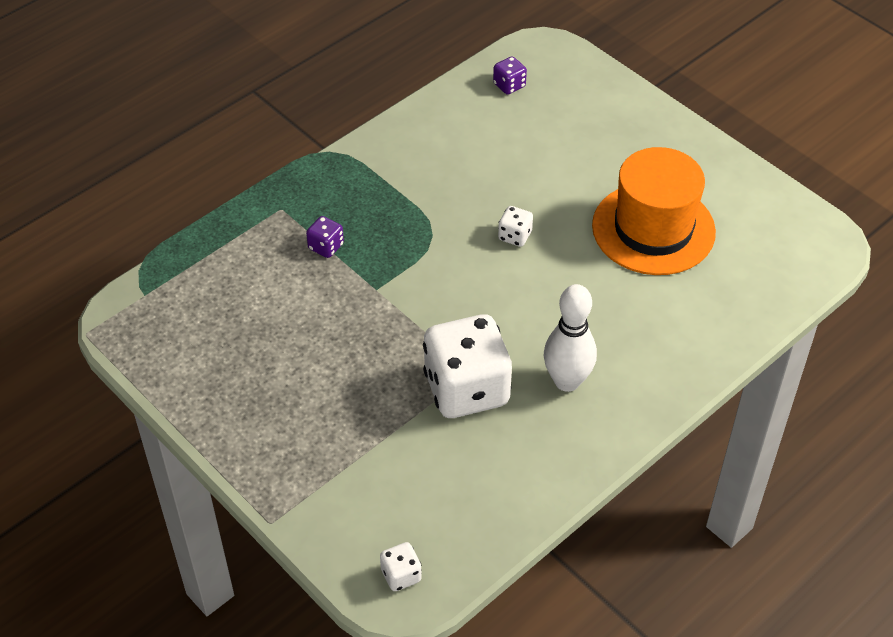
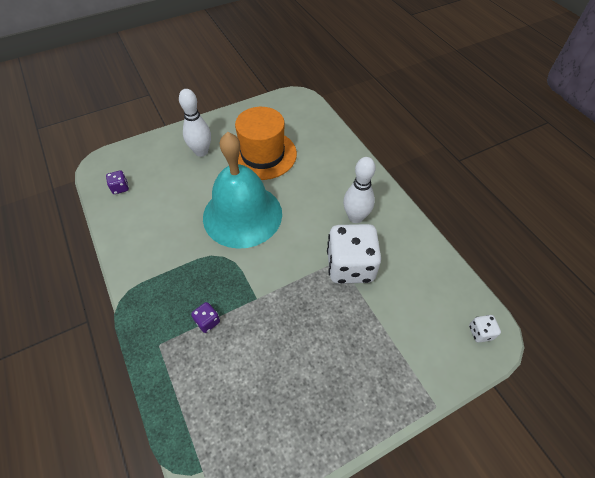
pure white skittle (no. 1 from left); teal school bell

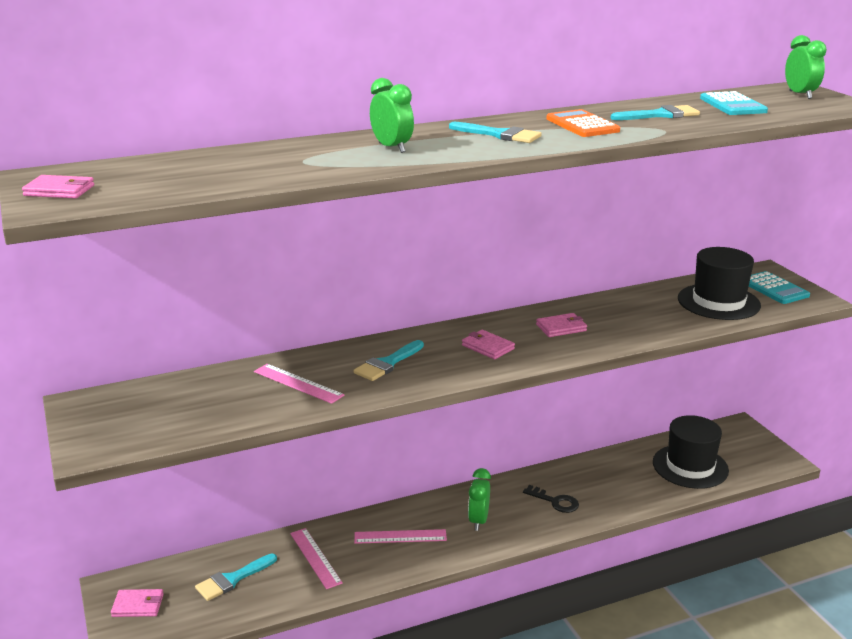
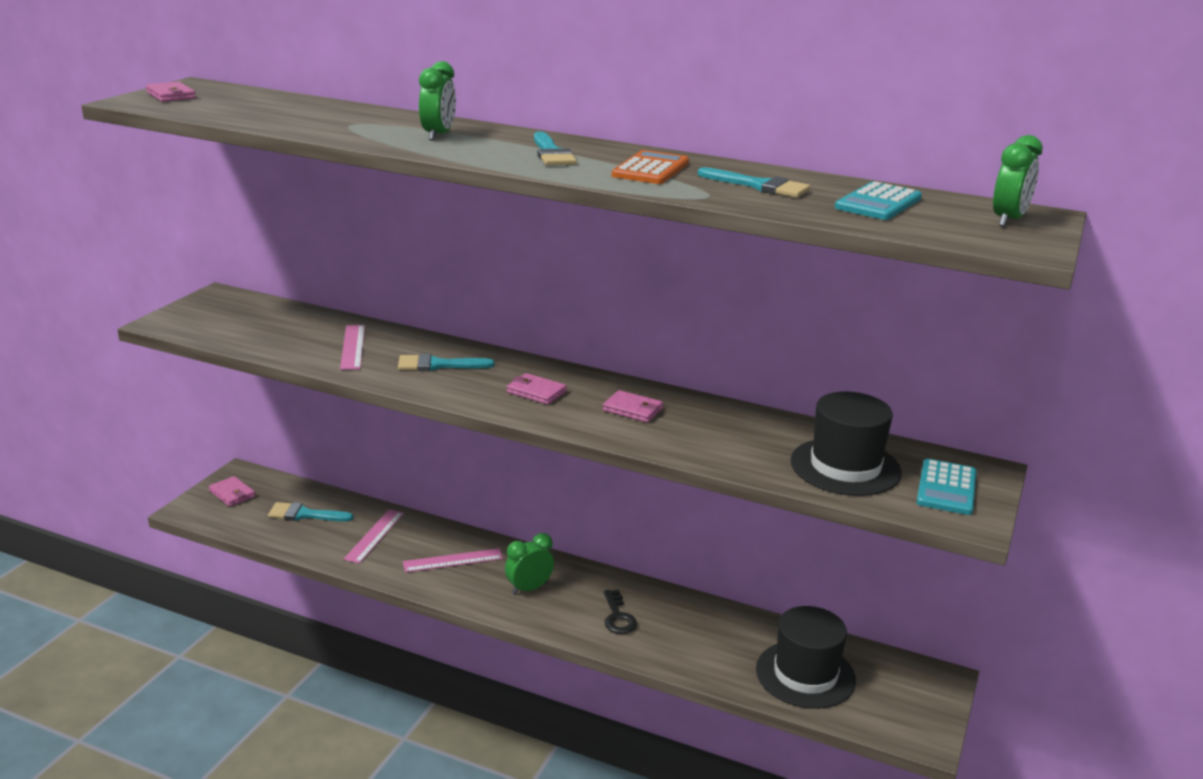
rosy measuring stick (no. 3 from left); rosy card wallet (no. 3 from left)

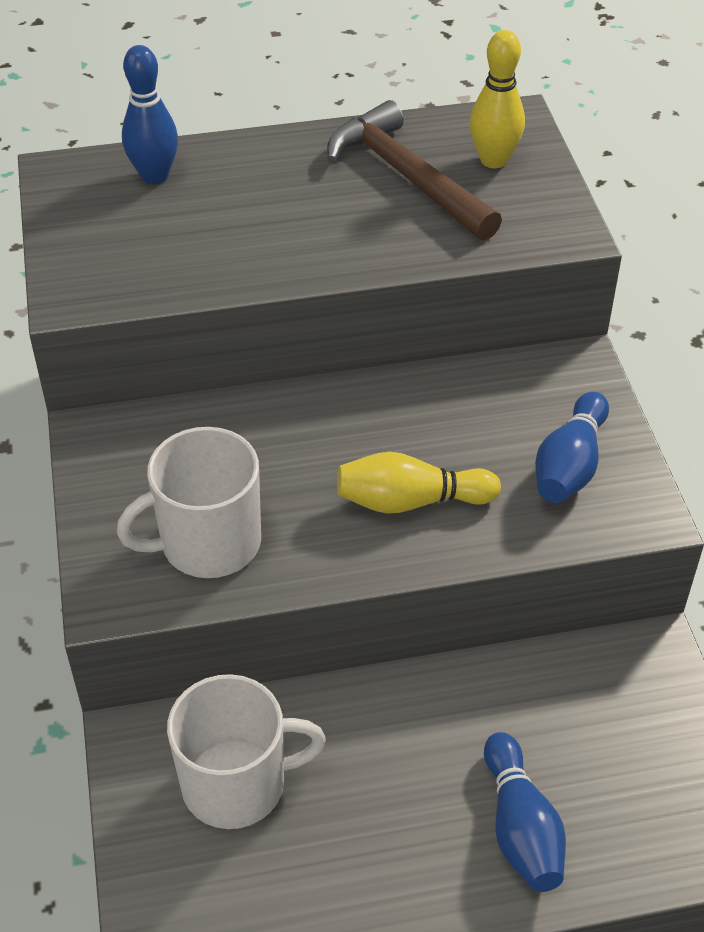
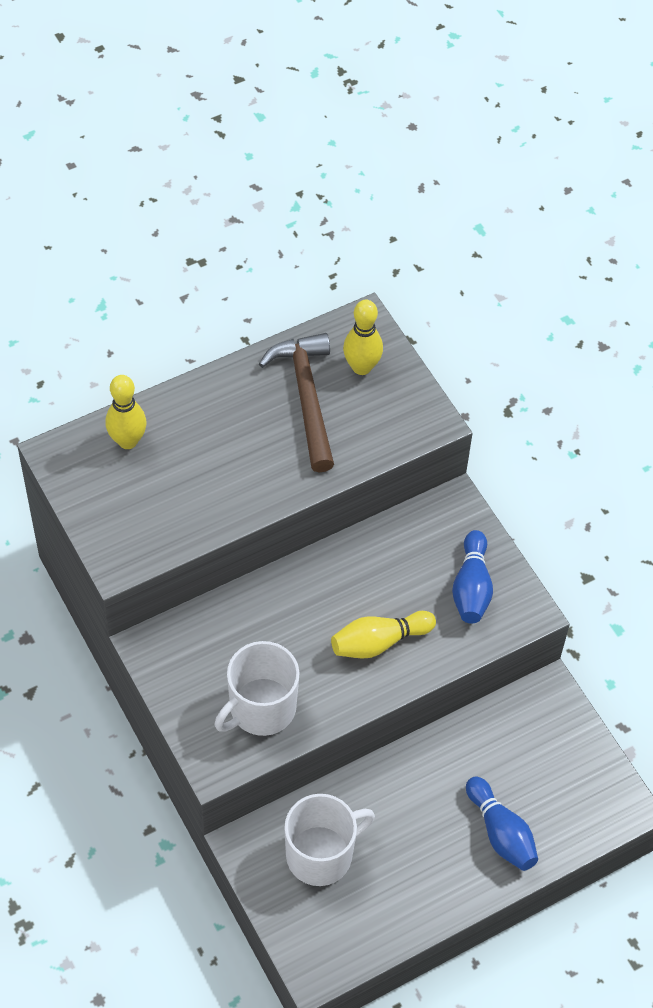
golden skittle (no. 1 from left); brown carpenter's hammer

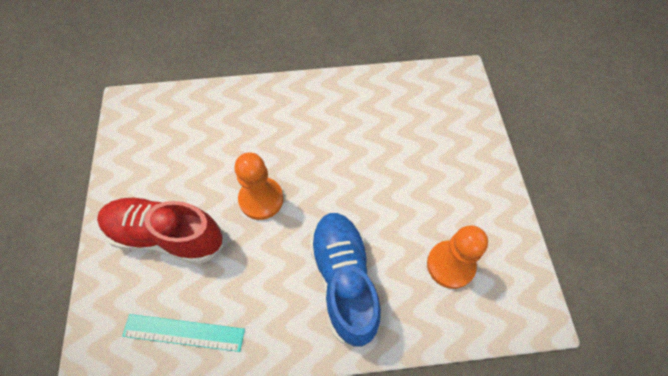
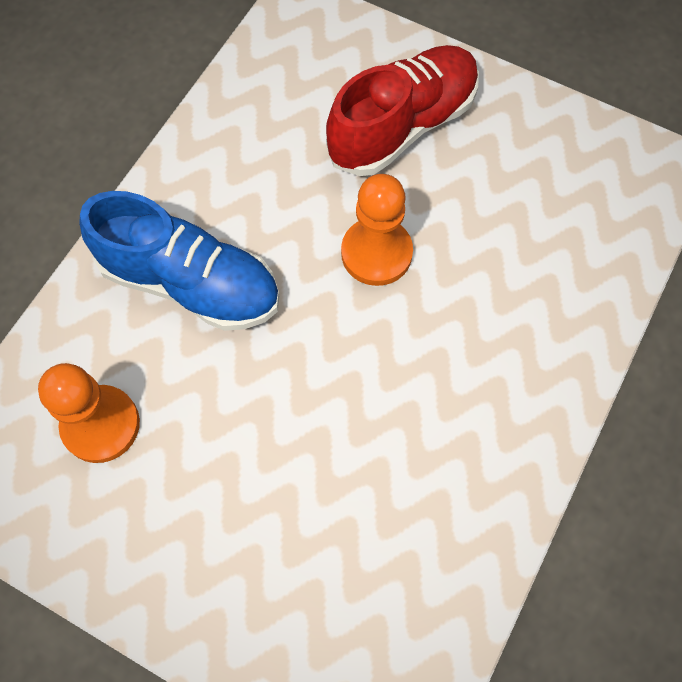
teal measuring stick

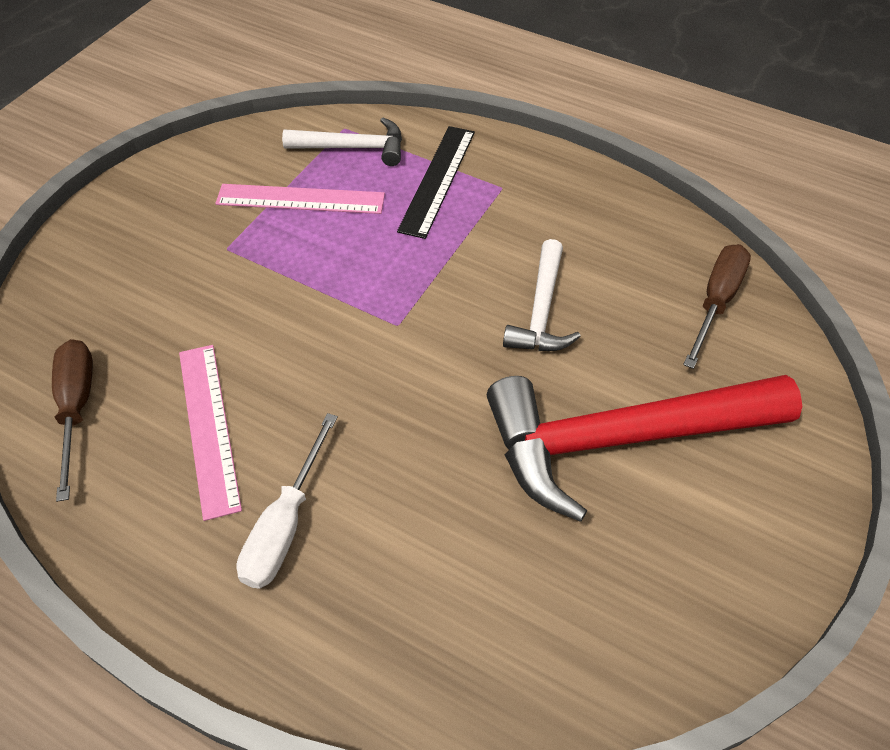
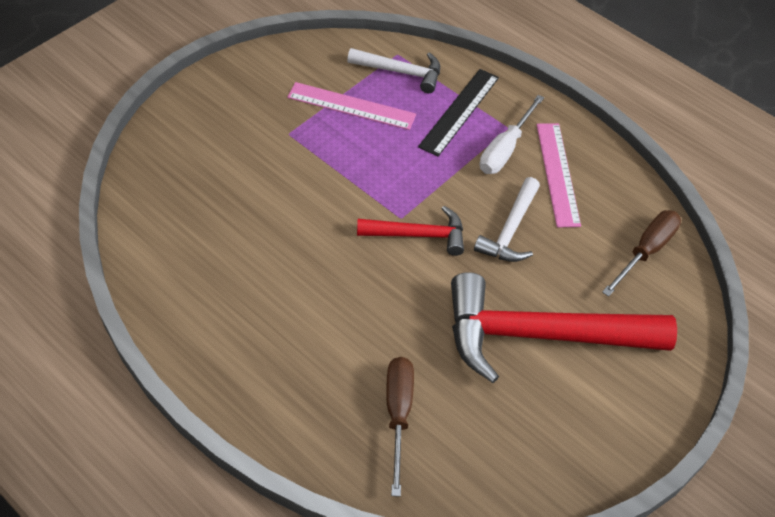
red carpenter's hammer (no. 1 from left); brown screwdriver (no. 1 from left); pure white screwdriver; rosy measuring stick (no. 2 from left)

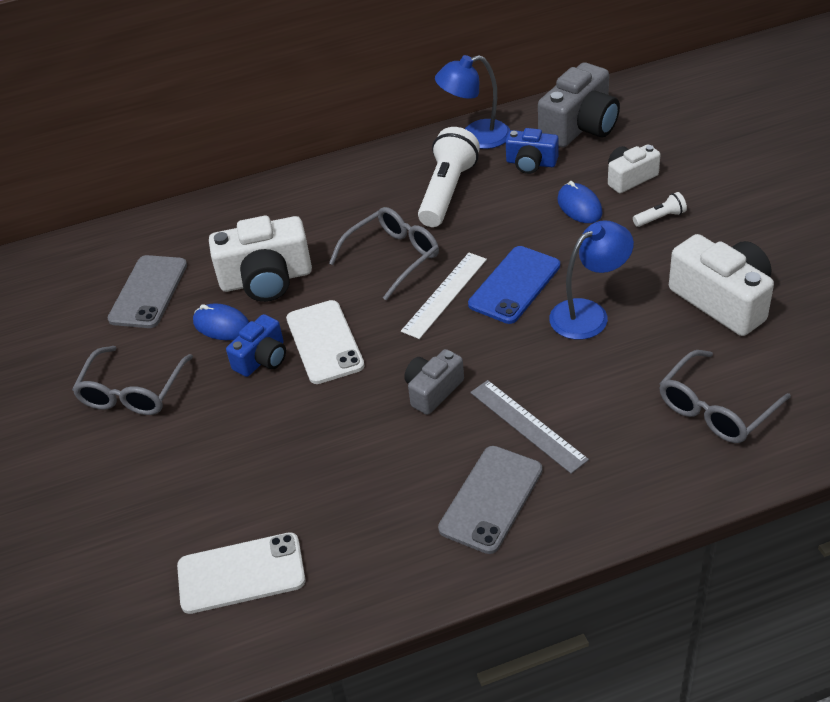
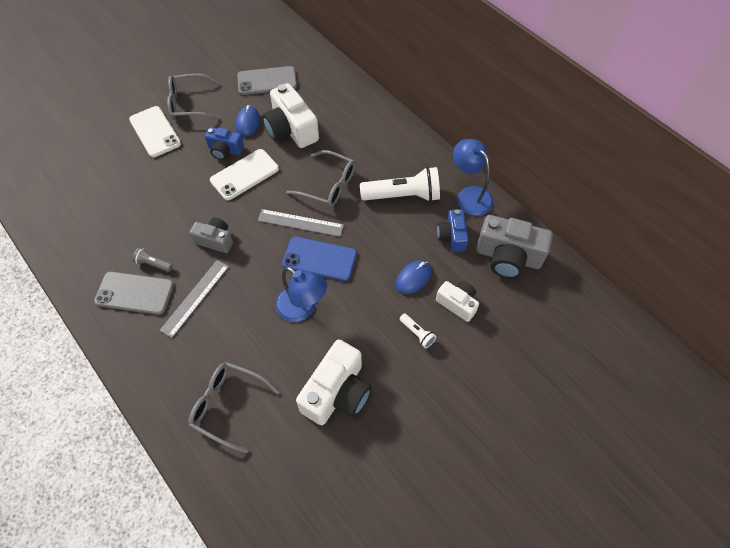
pure white phone (no. 1 from left); ash-grey flashlight; ash-grey measuring stick (no. 2 from left)

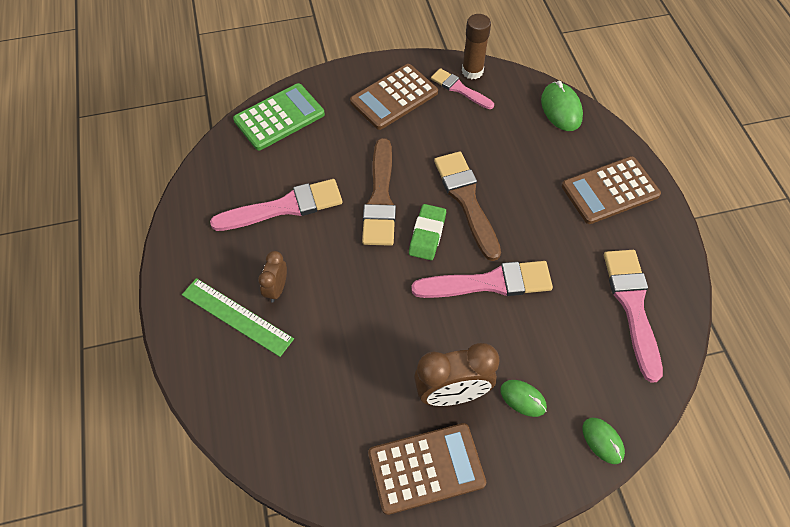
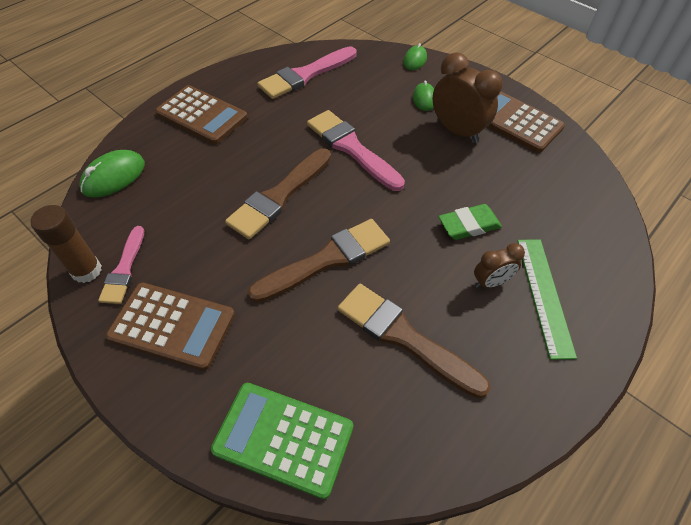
brown paint brush (no. 3 from left); emerald pencil eraser

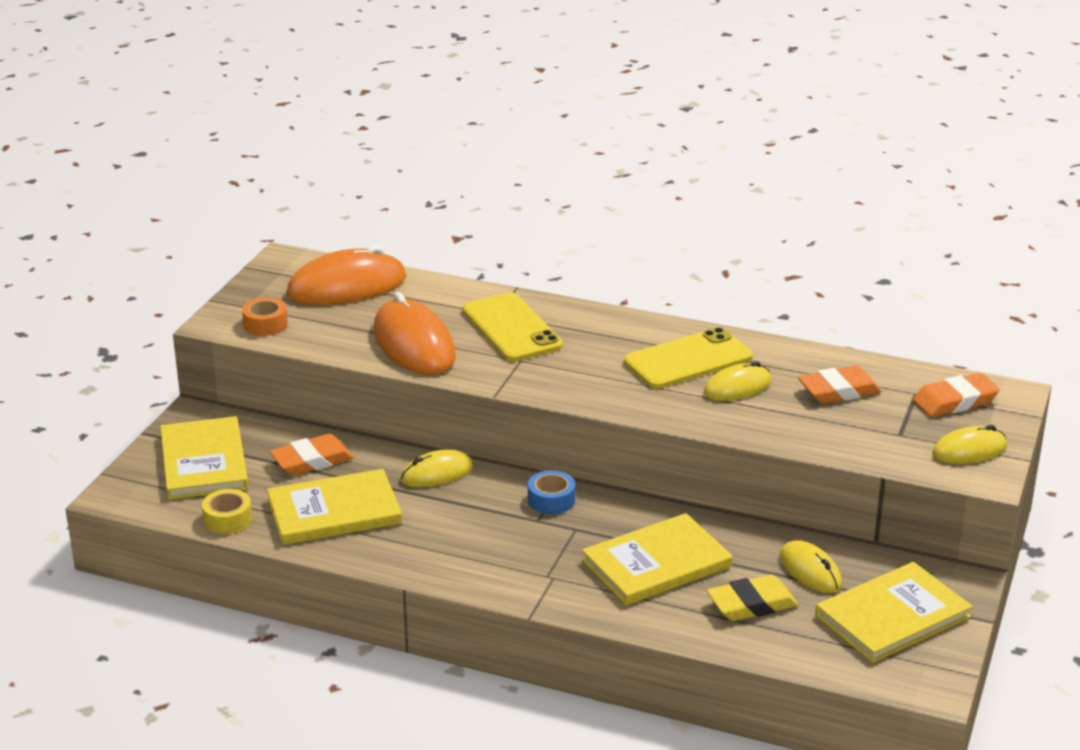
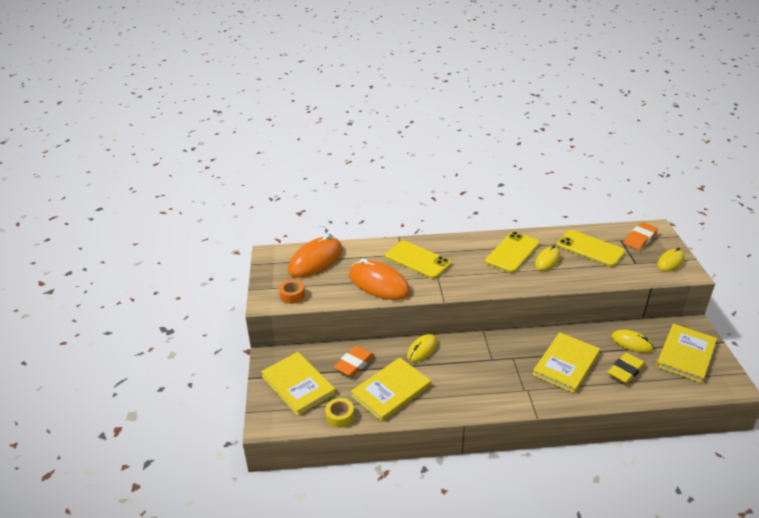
golden phone (no. 3 from left); blue tape

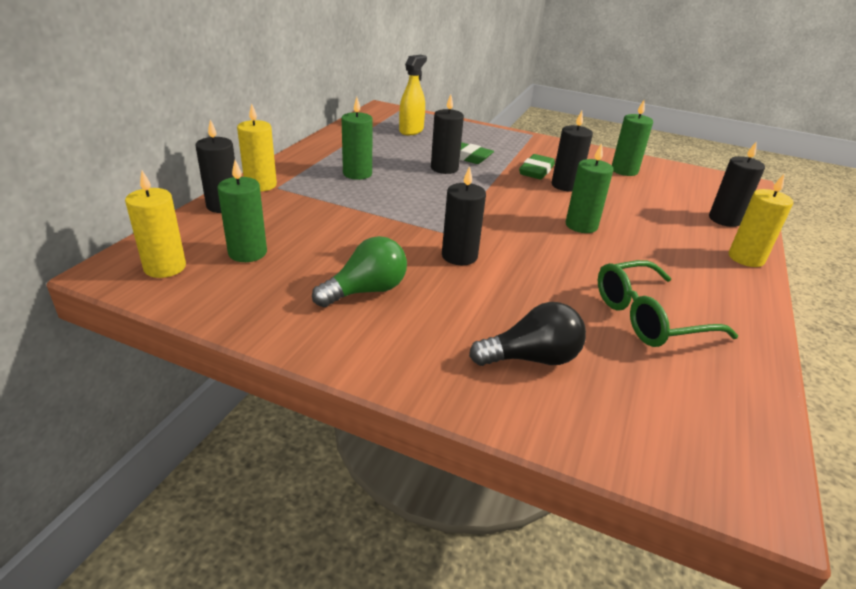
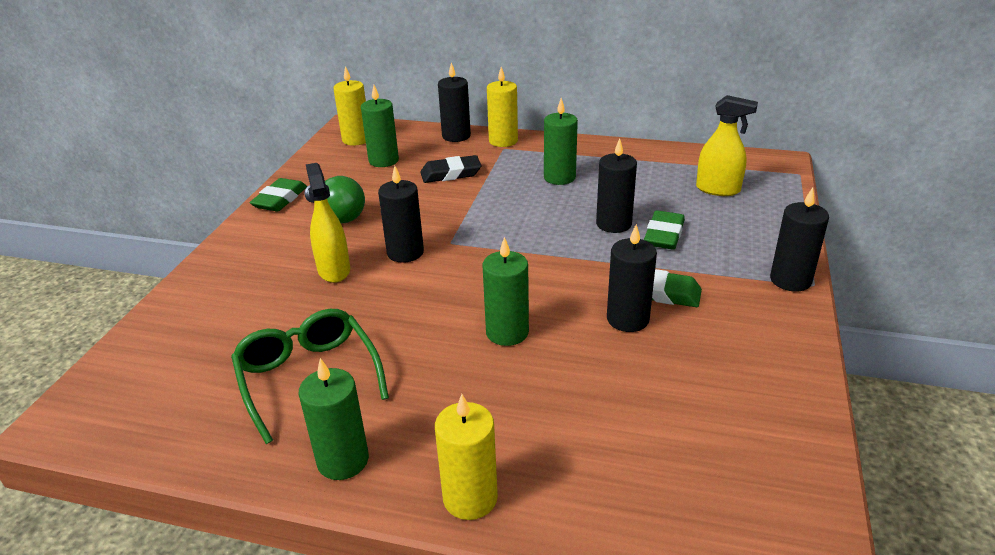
emerald pencil eraser (no. 1 from left); emerald wax candle (no. 1 from left); golden spray cleaner (no. 1 from left); black pencil eraser; black wax candle (no. 5 from left); black light bulb

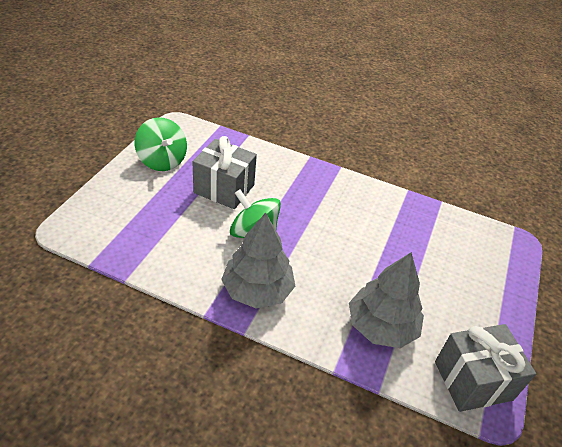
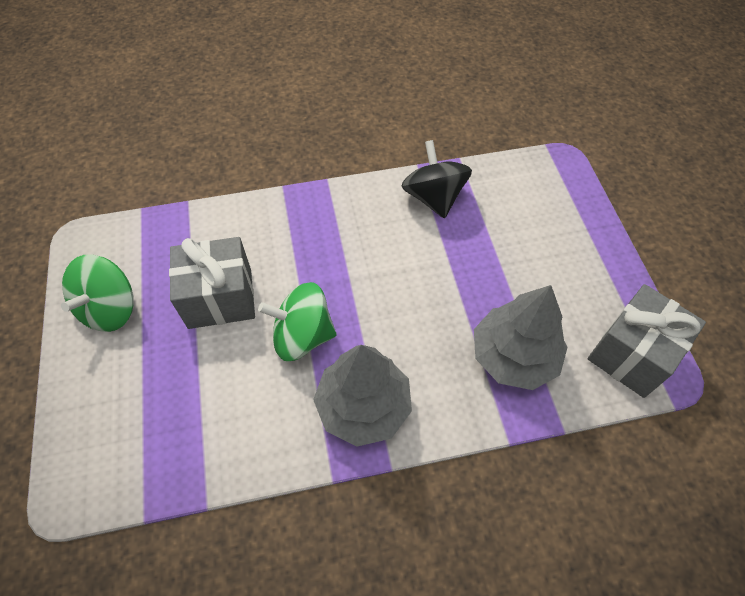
emerald whirligig (no. 1 from left); black whirligig

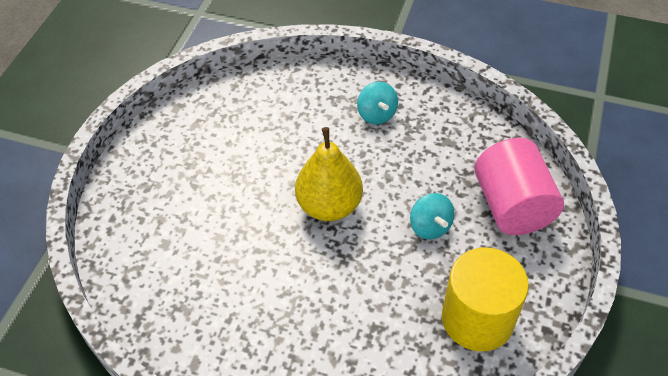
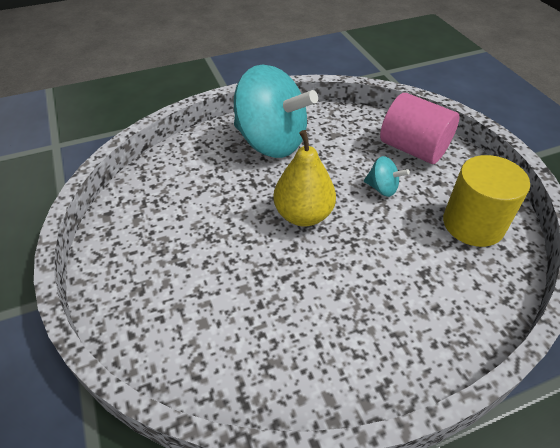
teal whirligig (no. 1 from left)

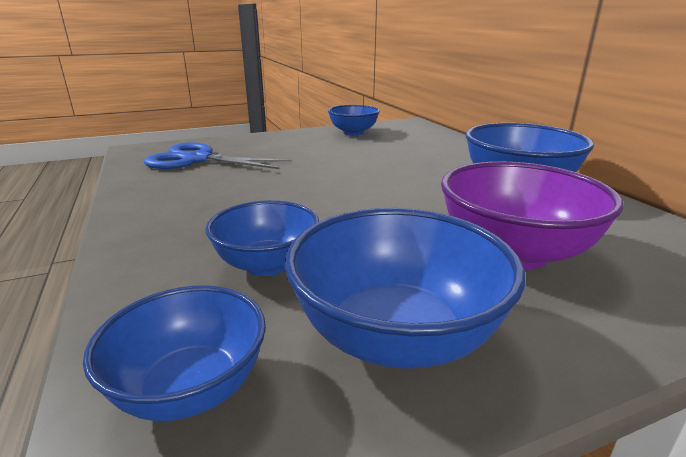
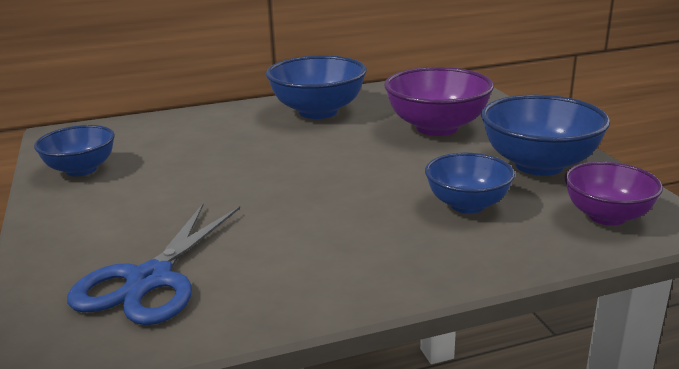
violet deep dish (no. 2 from left)

